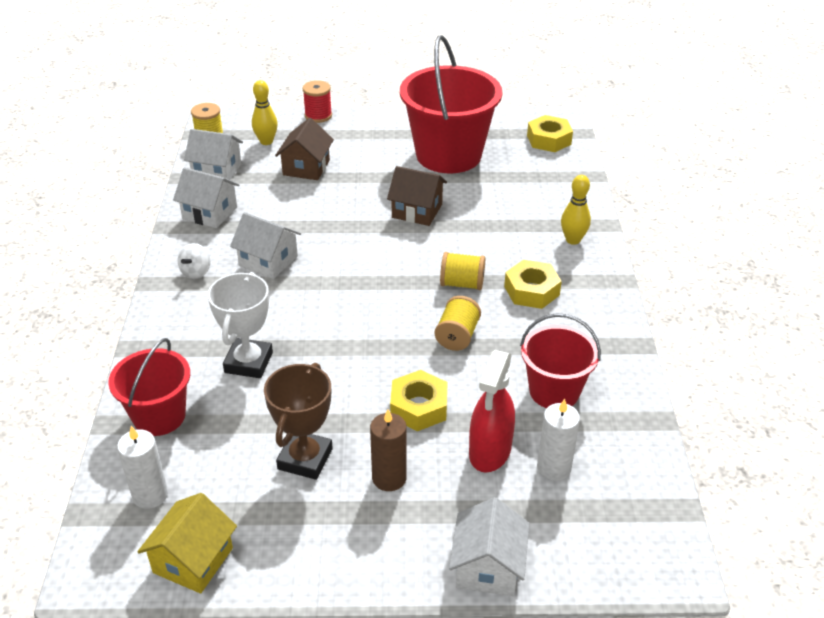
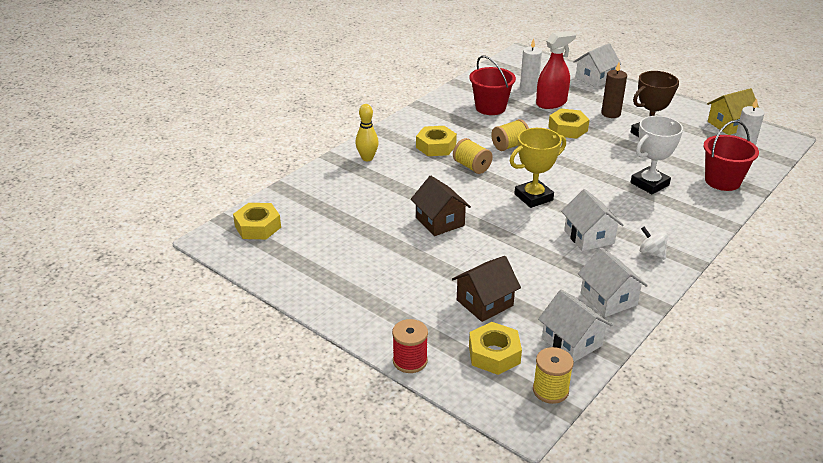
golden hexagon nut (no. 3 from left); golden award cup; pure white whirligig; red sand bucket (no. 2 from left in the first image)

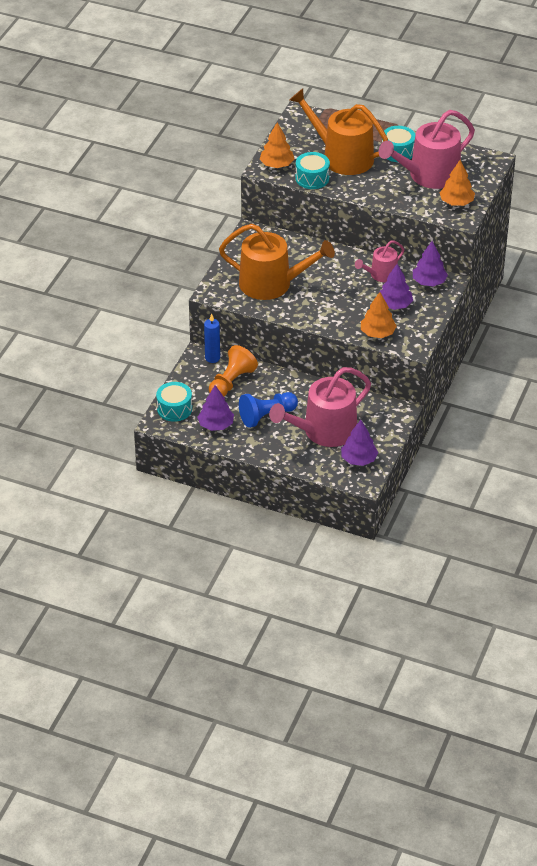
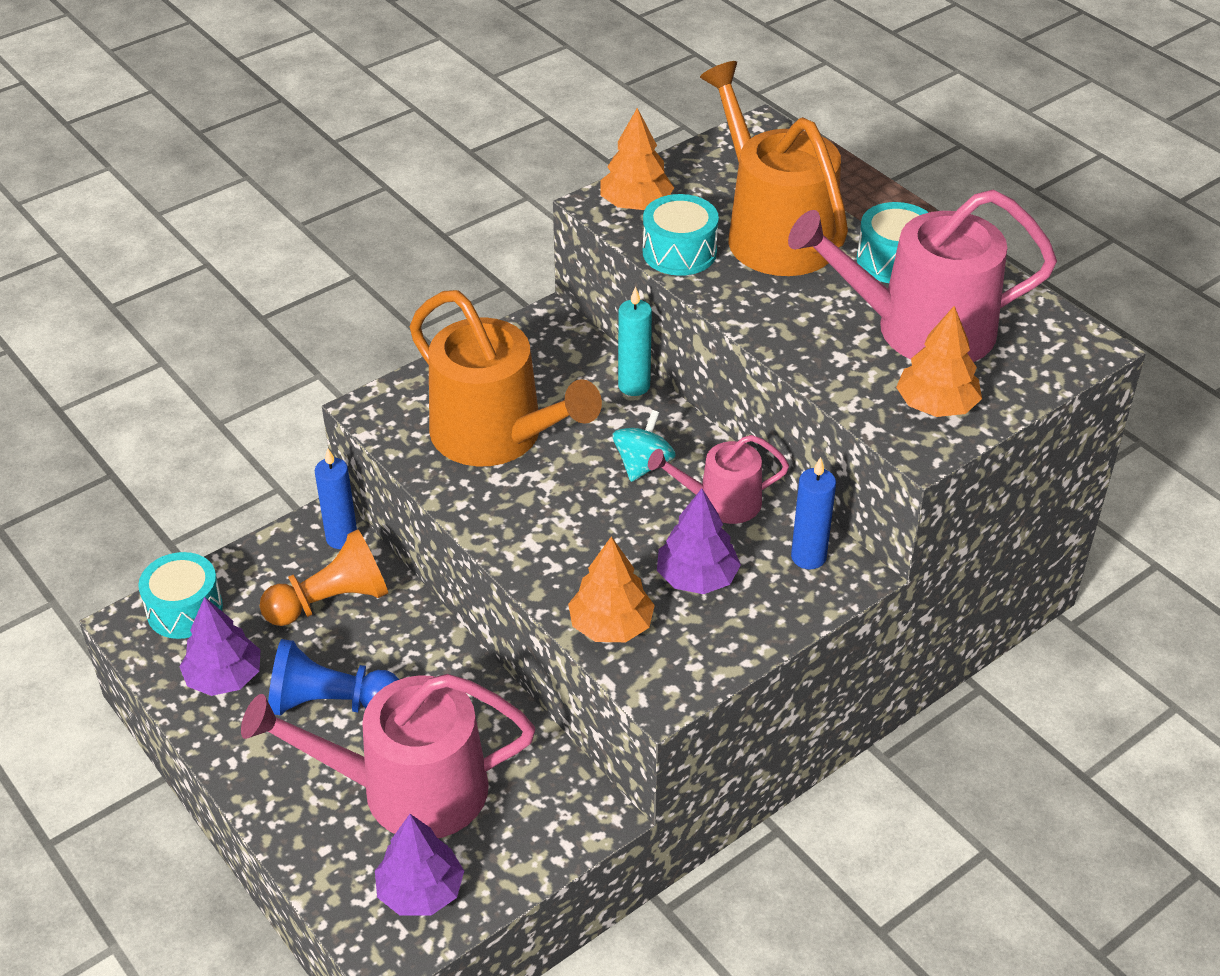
teal whirligig; teal wax candle; blue wax candle (no. 2 from left)

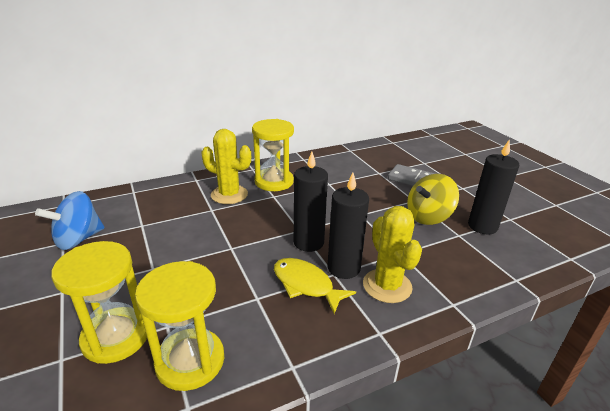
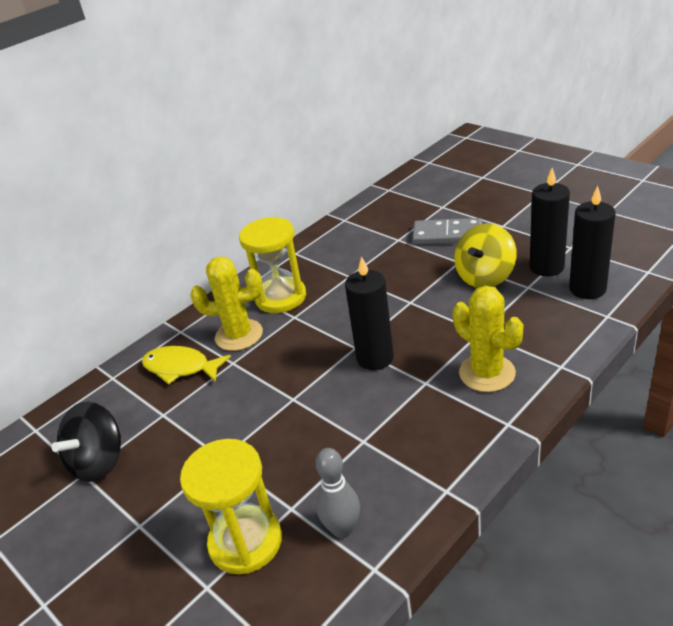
black whirligig; golden toy fish; ash-grey skittle; black wax candle (no. 3 from left)

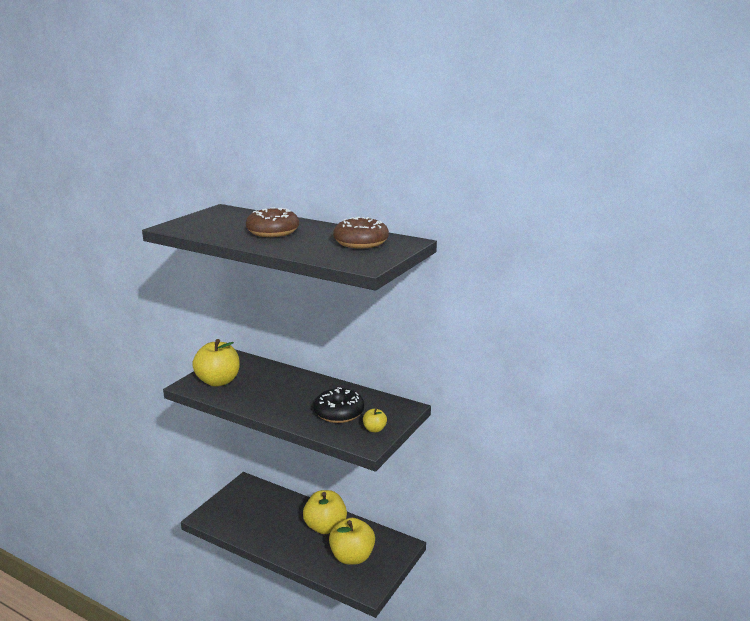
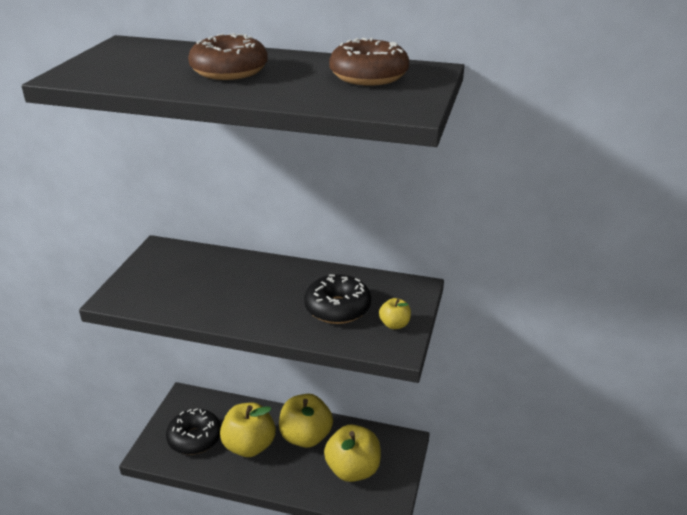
black donut (no. 1 from left); golden toy apple (no. 1 from left)

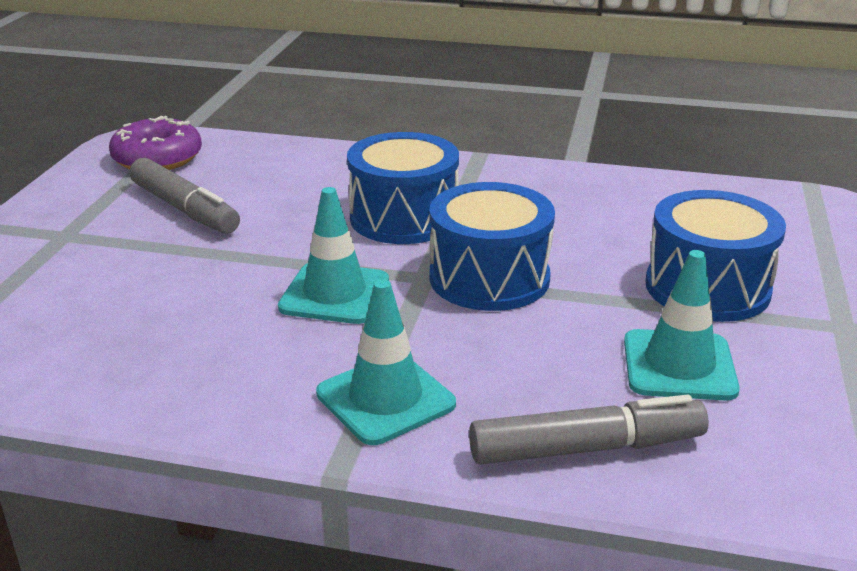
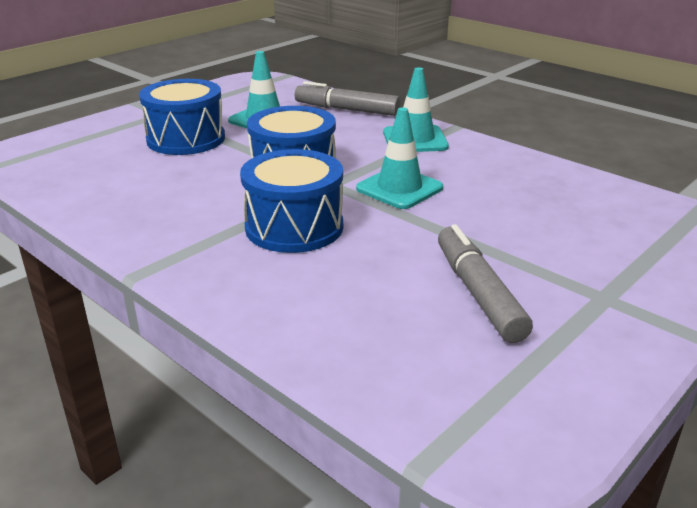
violet donut

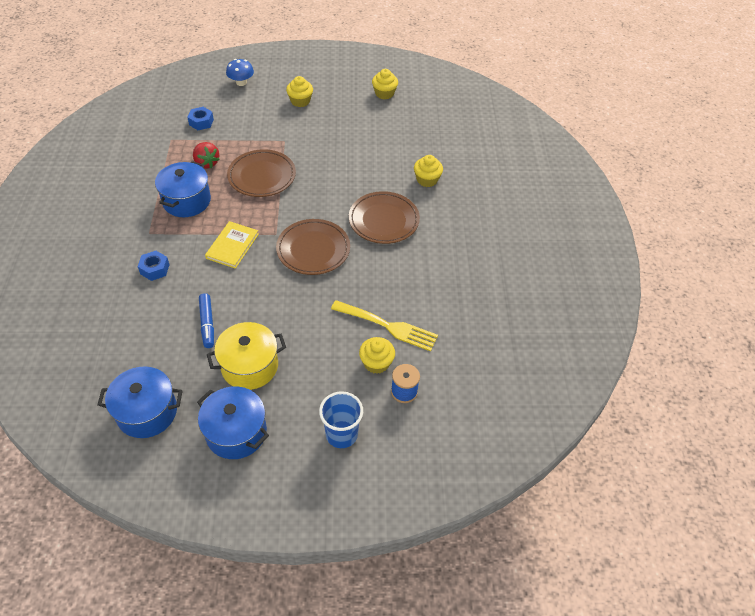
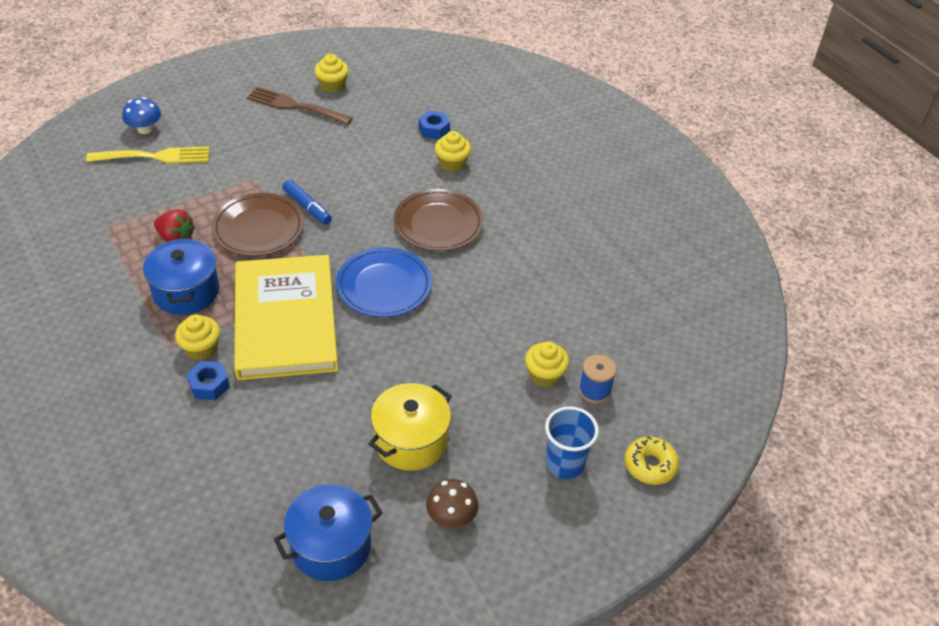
golden dinner fork; golden muffin (no. 1 from left); golden hardcover; brown dinner fork; blue felt pen; blue flat dish; blue hexagon nut (no. 2 from left); brown fungus; golden donut

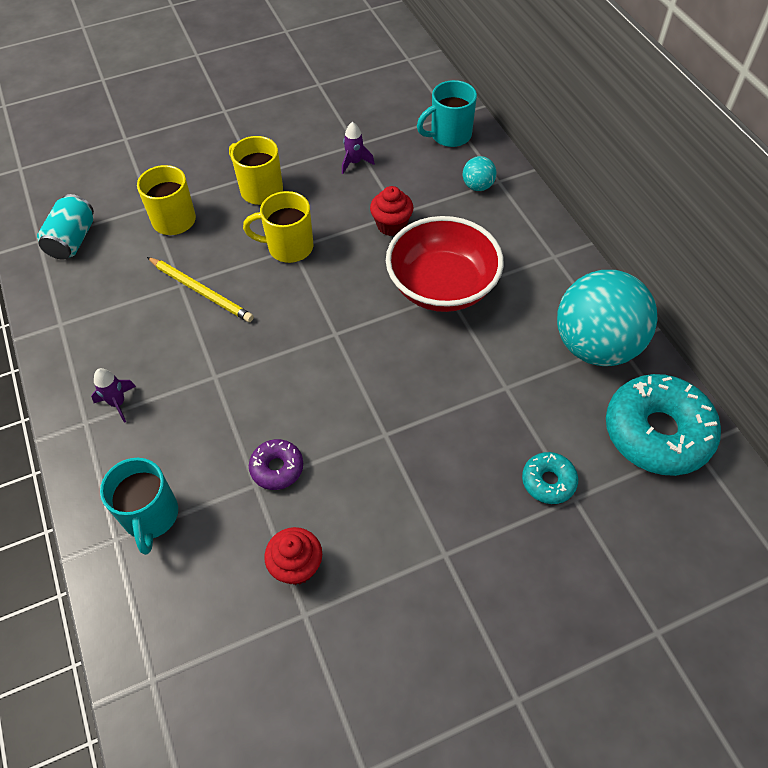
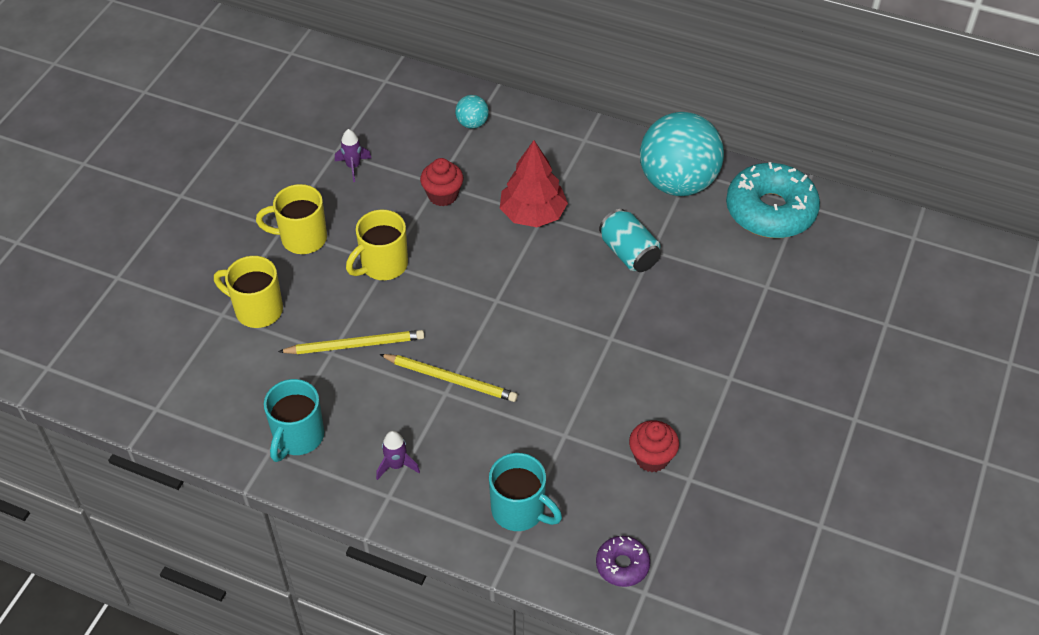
teal mug (no. 1 from left); golden pencil (no. 2 from left); red fir tree; violet donut; teal can; teal donut (no. 1 from left in the first image)

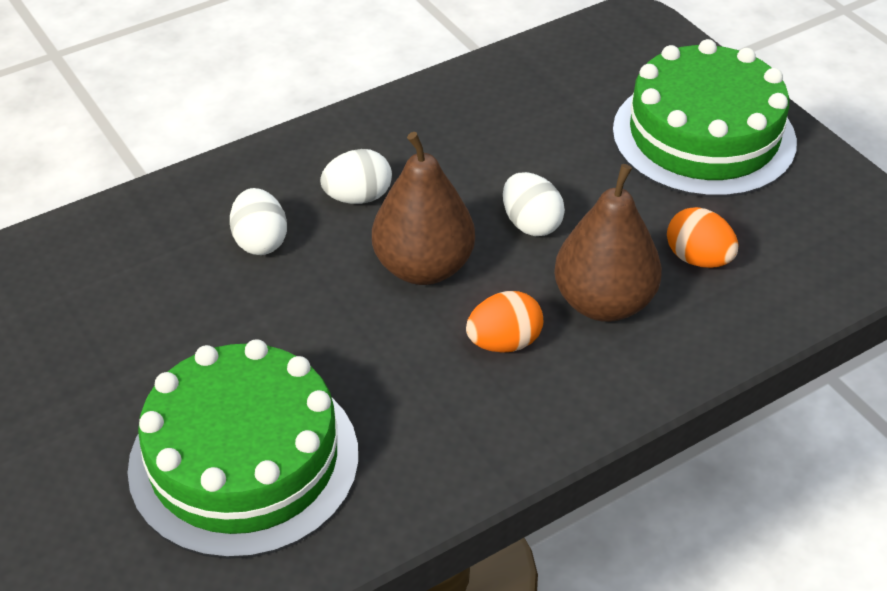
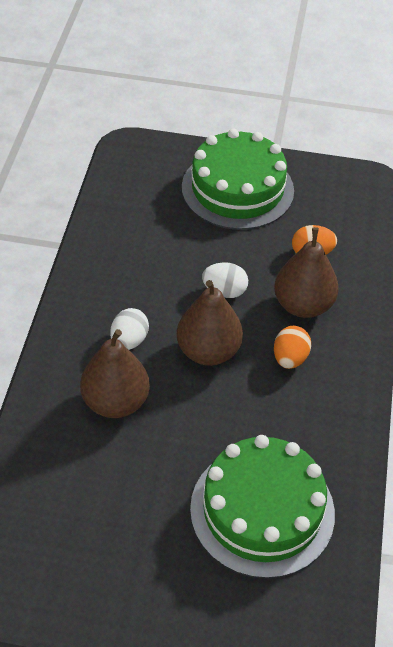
brown pear (no. 1 from left)

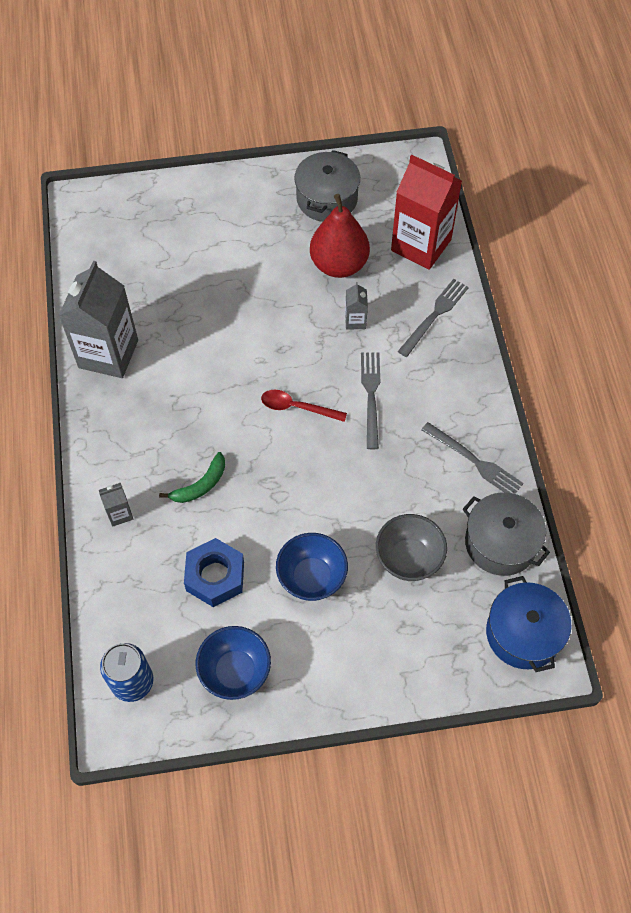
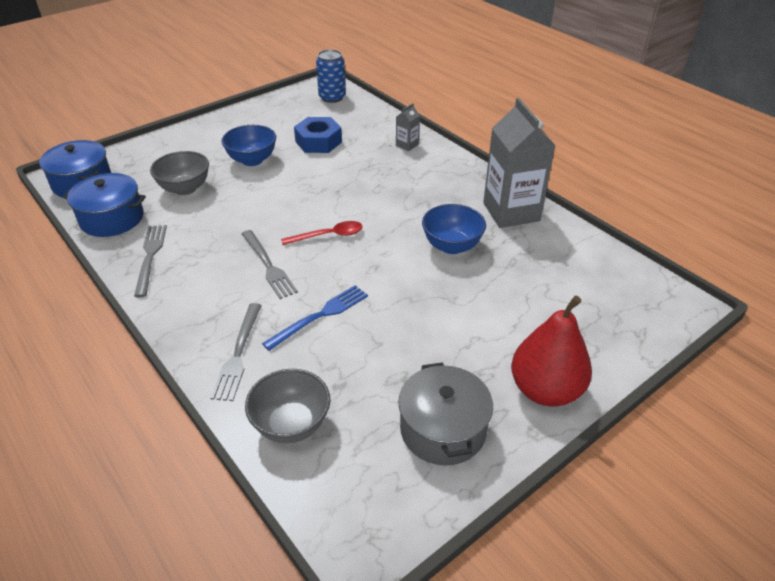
blue pot (no. 2 from left); ash-grey dinner fork (no. 1 from left); ash-grey deep dish (no. 2 from left); blue dinner fork; blue deep dish (no. 2 from left); red pear; emerald toy banana

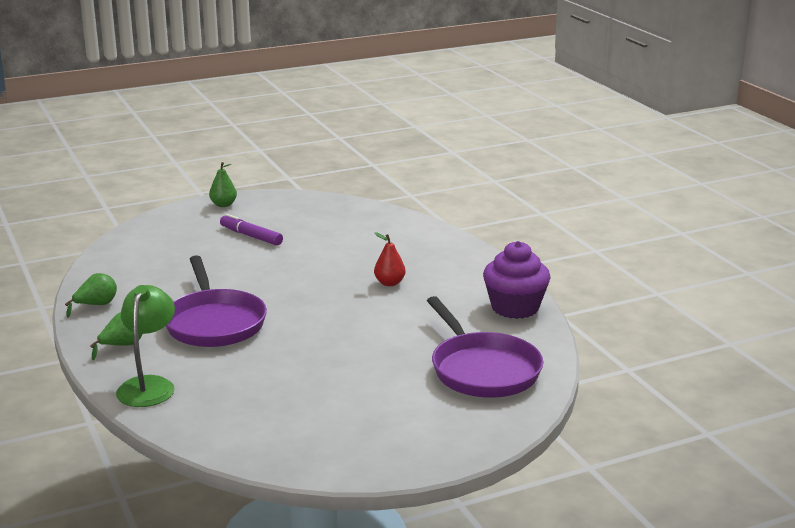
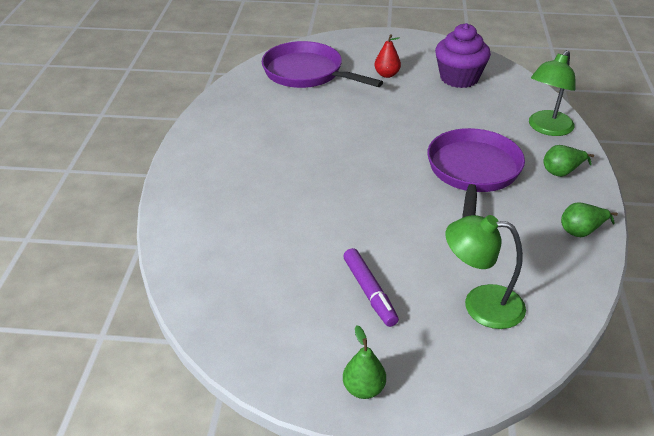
violet pan (no. 1 from left); red pear; violet muffin; emerald lamp (no. 1 from left)

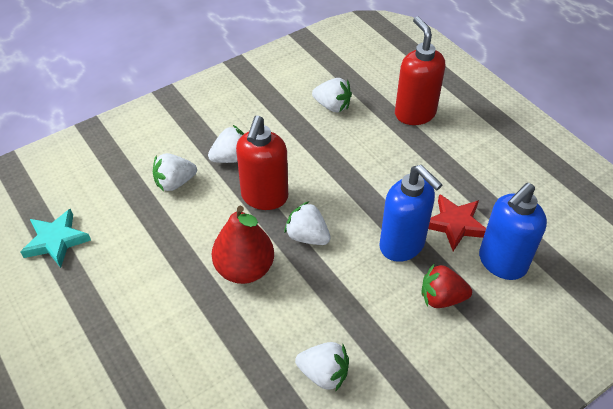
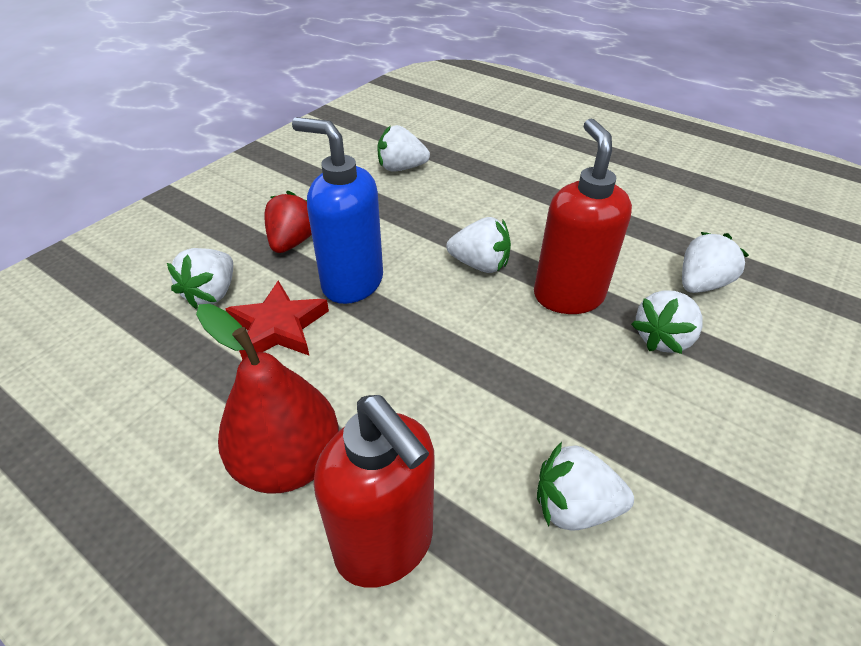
pure white strawberry (no. 1 from left); red pear; red strawberry; teal star

